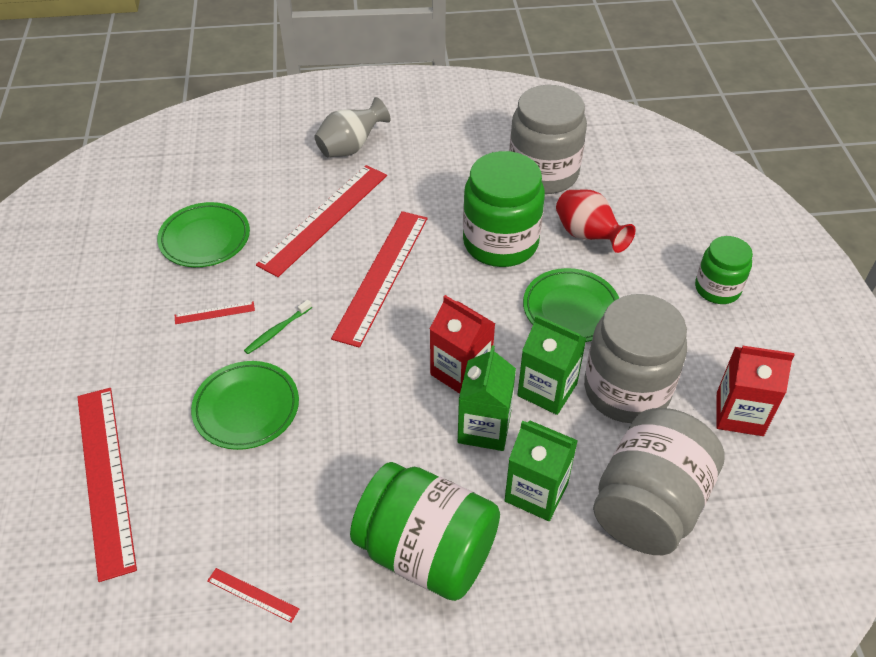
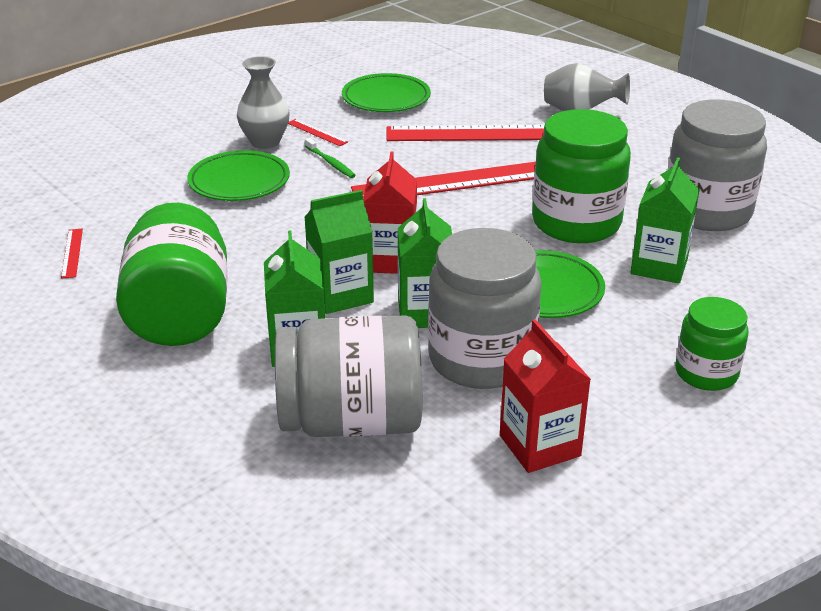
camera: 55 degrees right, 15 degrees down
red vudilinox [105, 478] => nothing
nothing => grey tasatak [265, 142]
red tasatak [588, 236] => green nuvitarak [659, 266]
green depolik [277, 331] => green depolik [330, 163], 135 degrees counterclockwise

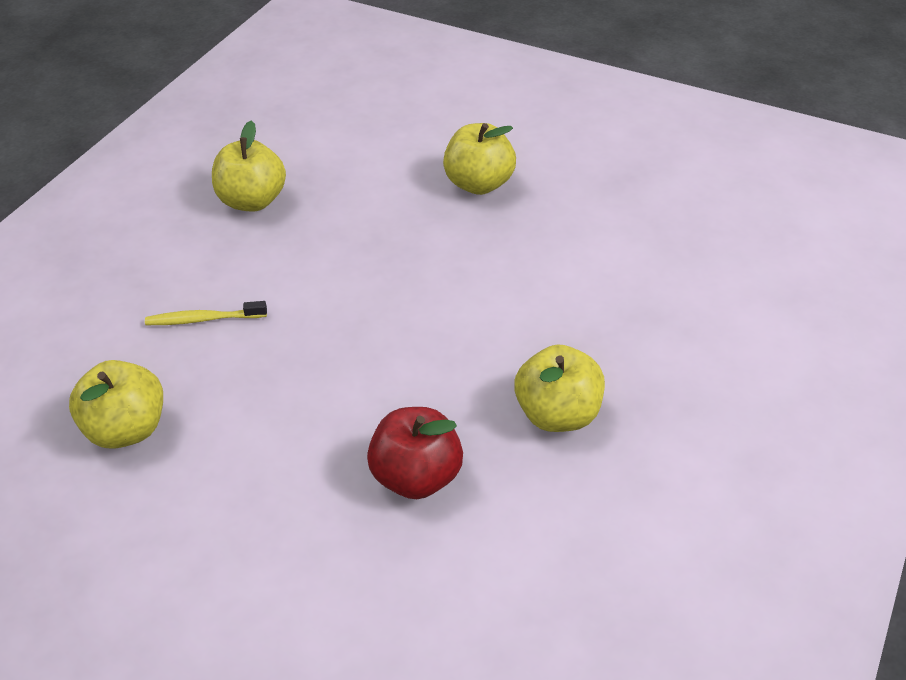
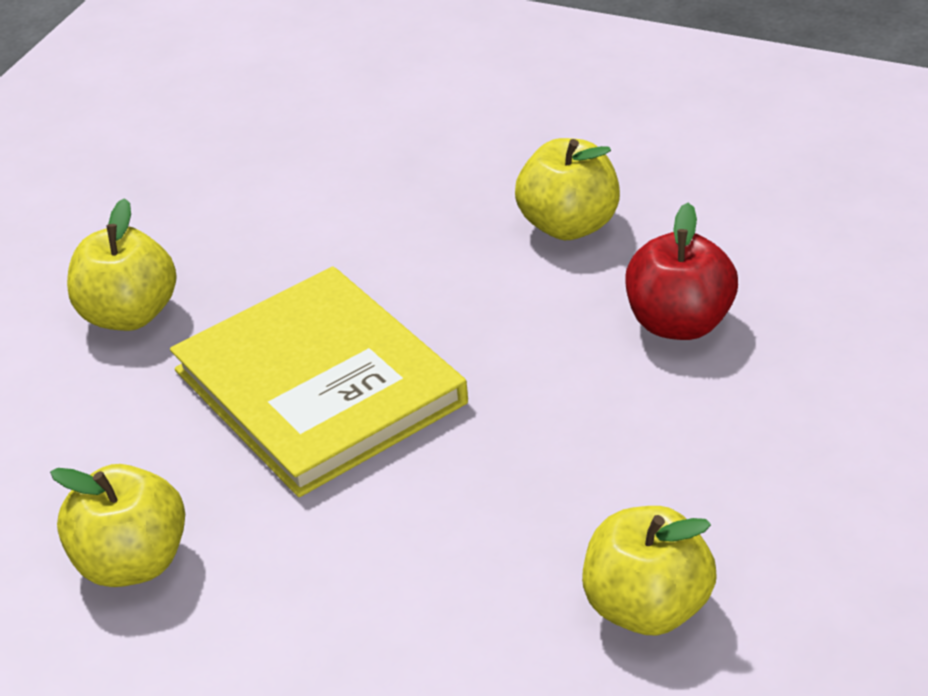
camera: 90 degrees left, 5 degrees down
yellow depolik [203, 319] => nothing
nothing => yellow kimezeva [319, 386]

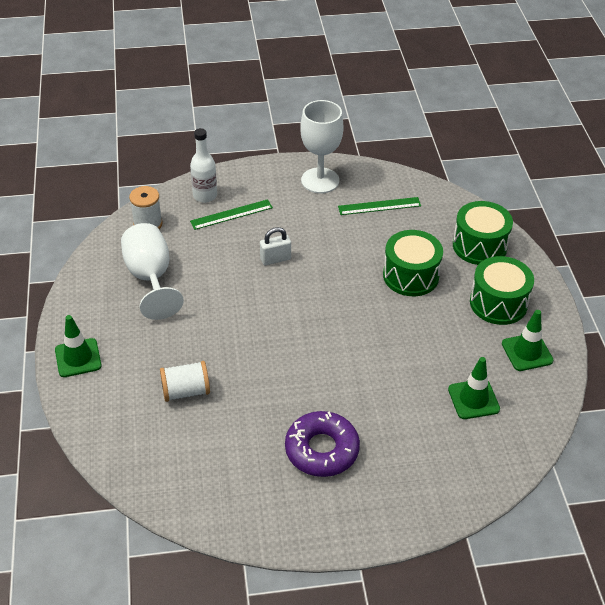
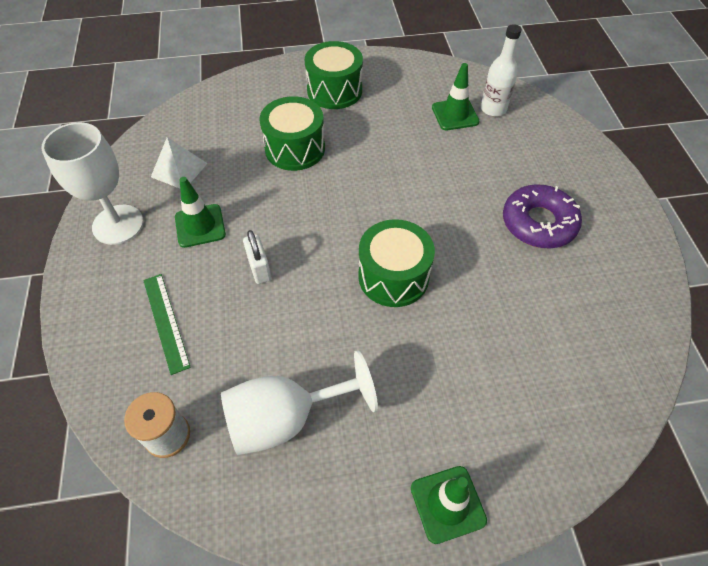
camera: 90 degrees left, 10 degrees up
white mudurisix [186, 391] => nothing
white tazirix [205, 196] => white tazirix [493, 109], shifted
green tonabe [479, 246] => green tonabe [393, 276], shifted
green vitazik [527, 352] => green vitazik [200, 226], shifted
green vudilinox [379, 206] => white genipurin [179, 170]

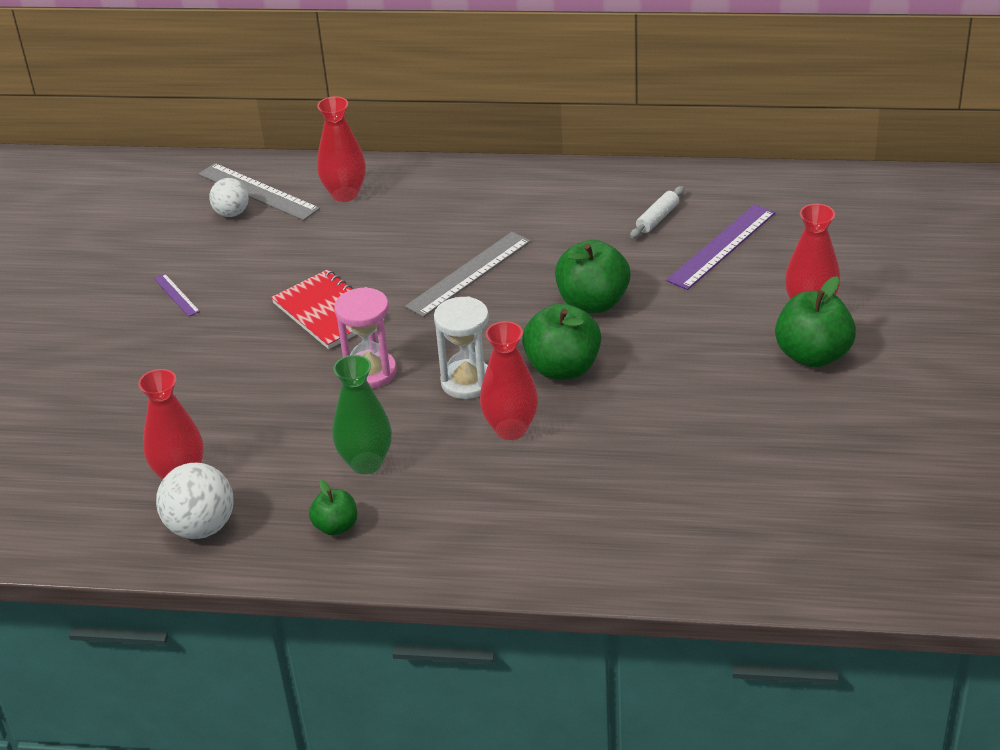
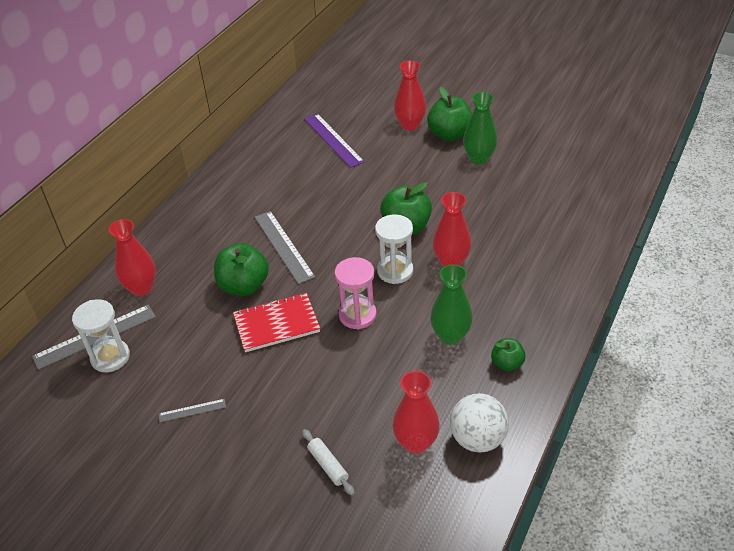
camera: 70 degrees left, 5 degrees up
nothing => green tasatak [479, 158]
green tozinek [593, 303] => green tozinek [244, 286], shifted
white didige [657, 218] => white didige [328, 465], shifted
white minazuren [232, 213] => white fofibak [110, 357]
purple vudilinox [176, 295] => grey vudilinox [192, 410]

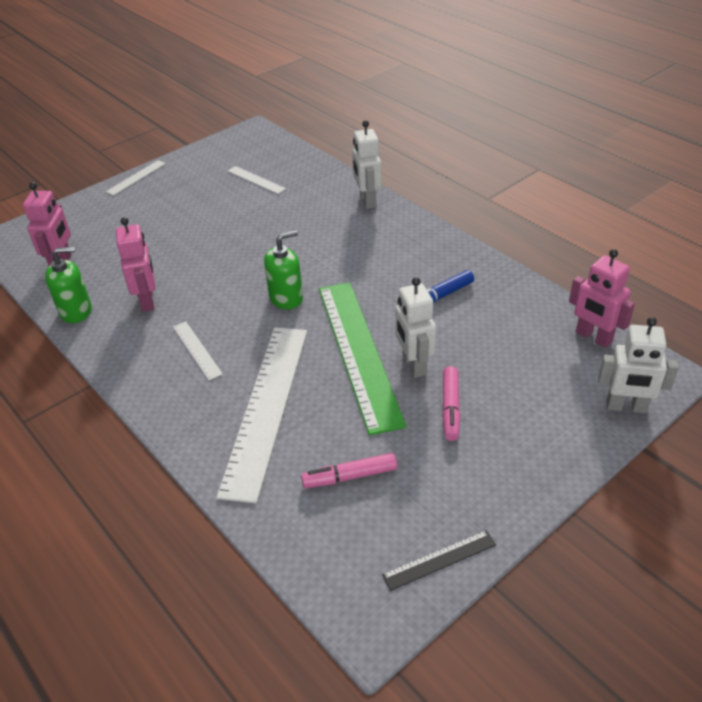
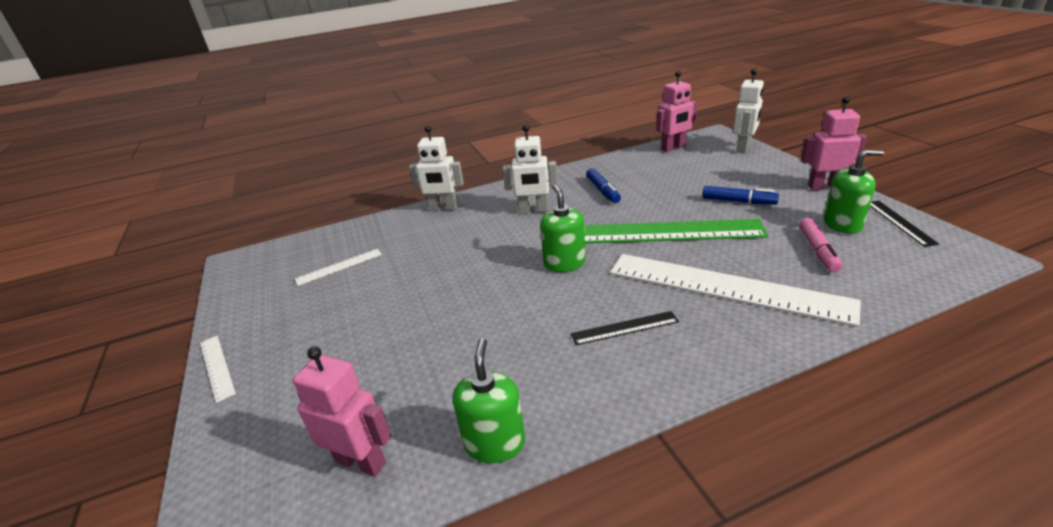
camera: 70 degrees left, 10 degrees down
nothing => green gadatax [842, 224]
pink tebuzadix [147, 301] => pink tebuzadix [825, 187], shifted
white tebuzadix [413, 365] => white tebuzadix [533, 210], shifted
white vudilinox [196, 350] => black vudilinox [624, 328]
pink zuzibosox [450, 408] => blue zuzibosox [738, 201]

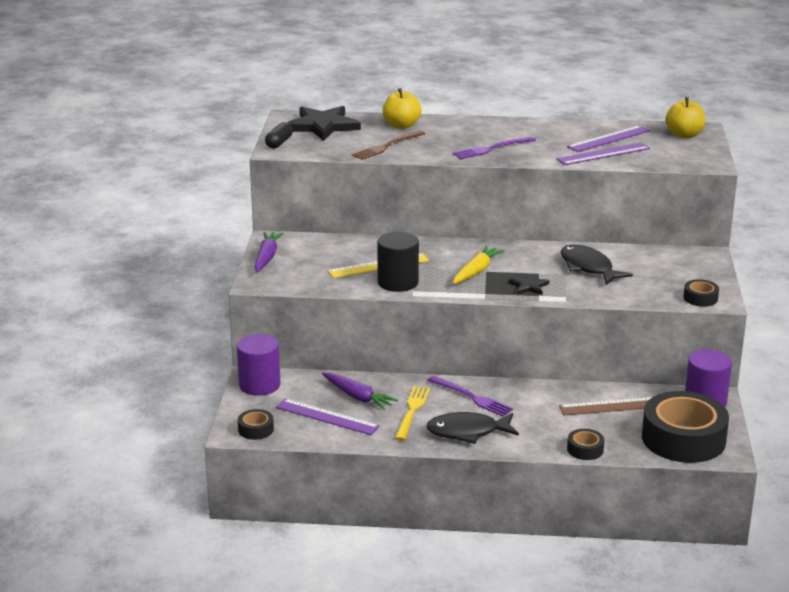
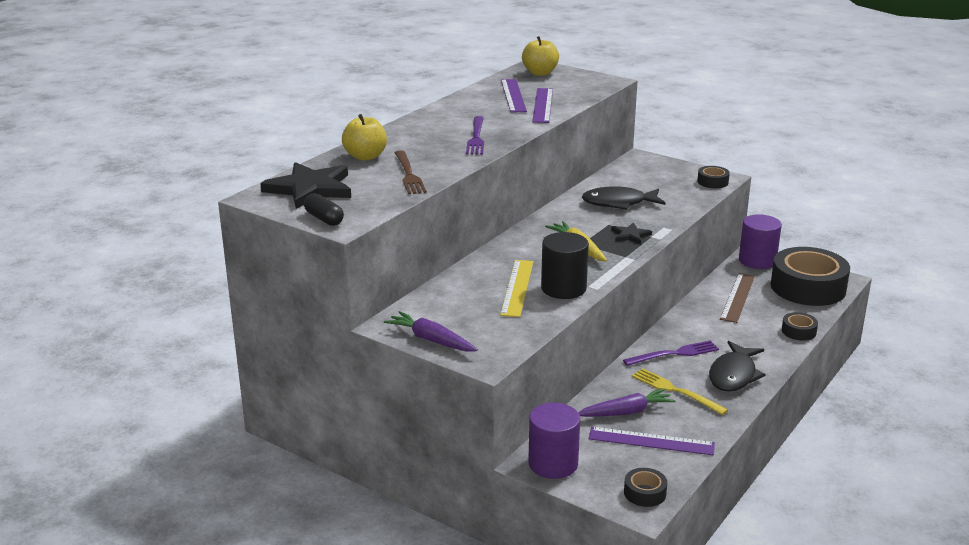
camera: 60 degrees left, 0 degrees up
purple vudilinox [327, 417] => purple vudilinox [651, 441], 45 degrees clockwise

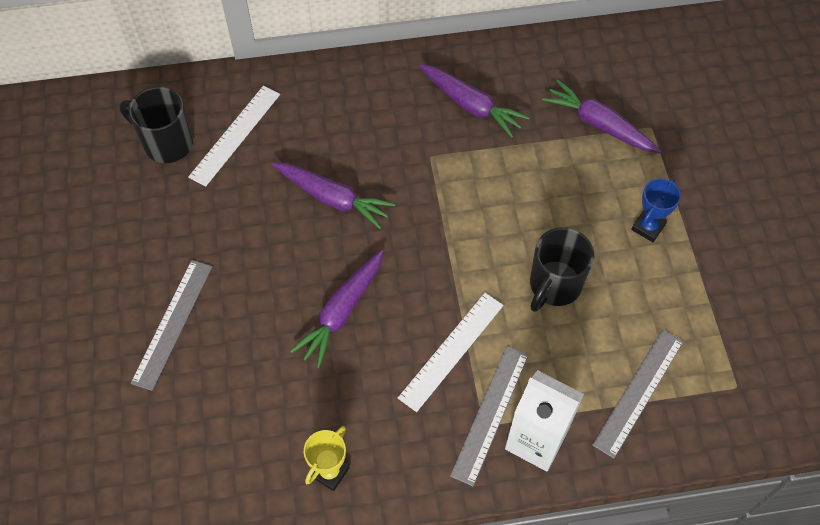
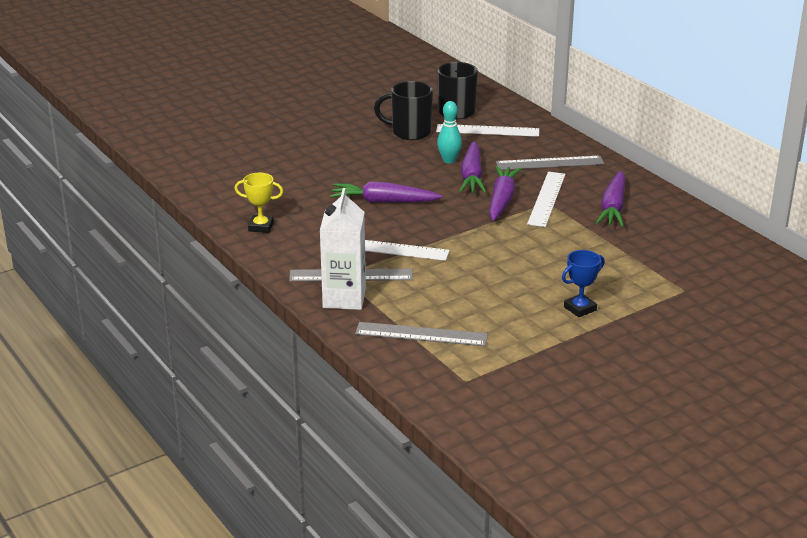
camera: 65 degrees right, 30 degrees down
nothing => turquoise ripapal [449, 160]
nothing => white vudilinox [547, 199]
grey vudilinox [172, 323] => grey vudilinox [549, 163], shifted
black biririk [554, 285] => black biririk [409, 132], shifted
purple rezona [598, 124] => purple rezona [502, 200], shifted
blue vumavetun [648, 227] => blue vumavetun [580, 308], 45 degrees counterclockwise

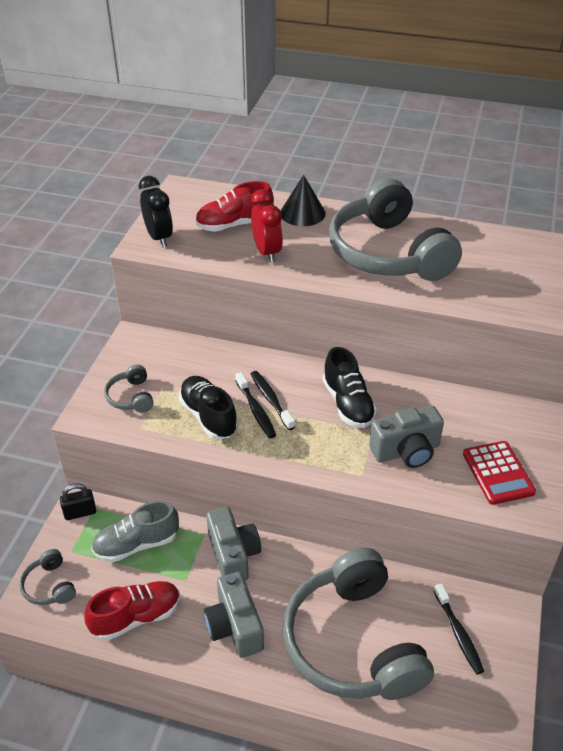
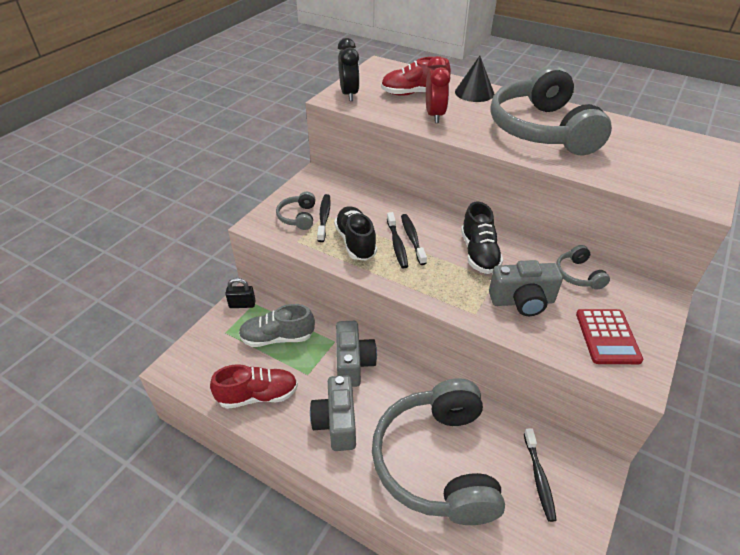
camera: 15 degrees right, 0 degrees up
nothing => black depolik [324, 217]
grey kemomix [49, 586] => grey kemomix [578, 275], shifted

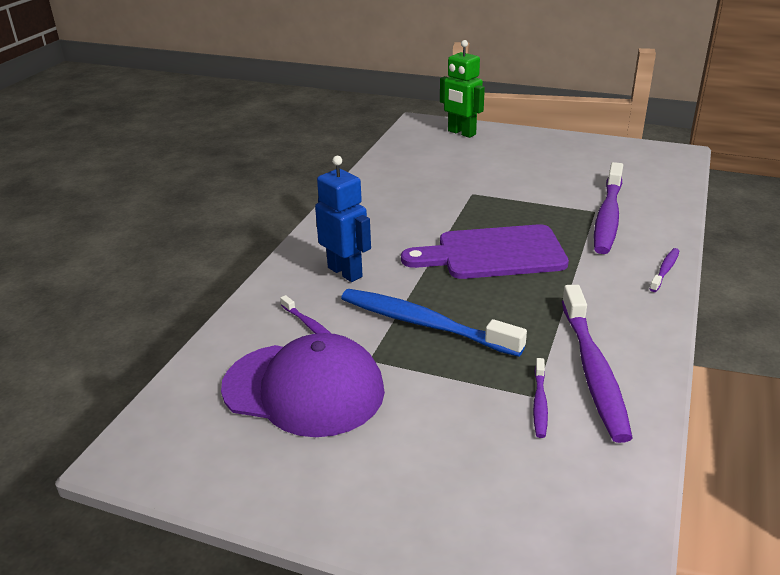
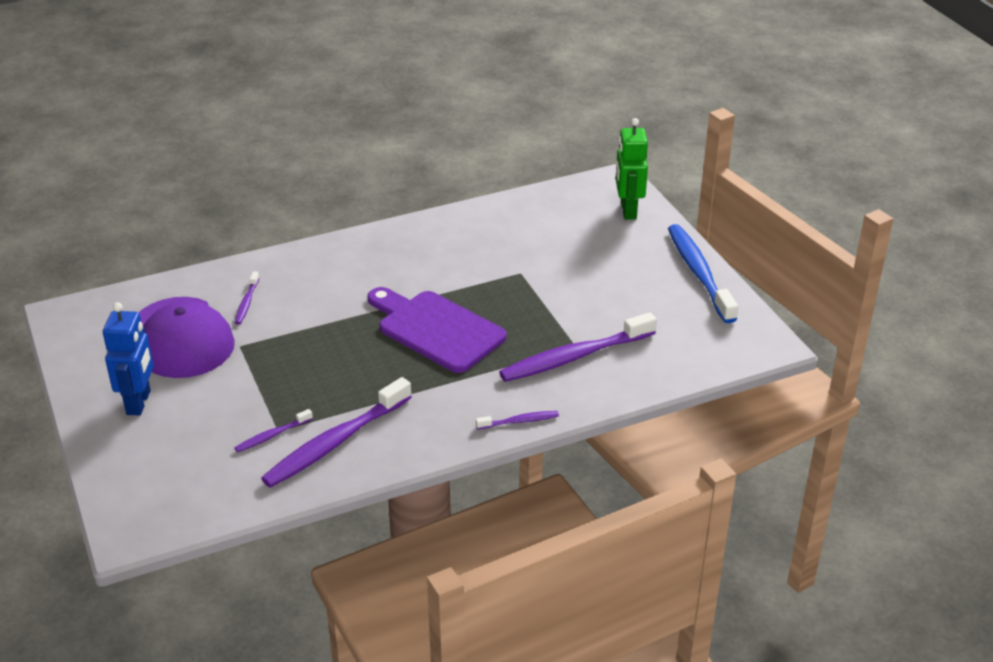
camera: 45 degrees right, 5 degrees up
blue tebuzadix [345, 272] => blue tebuzadix [139, 403], shifted
blue depolik [424, 324] => blue depolik [699, 273], shifted

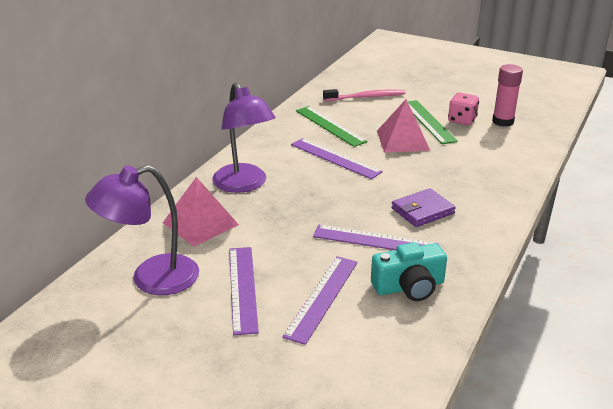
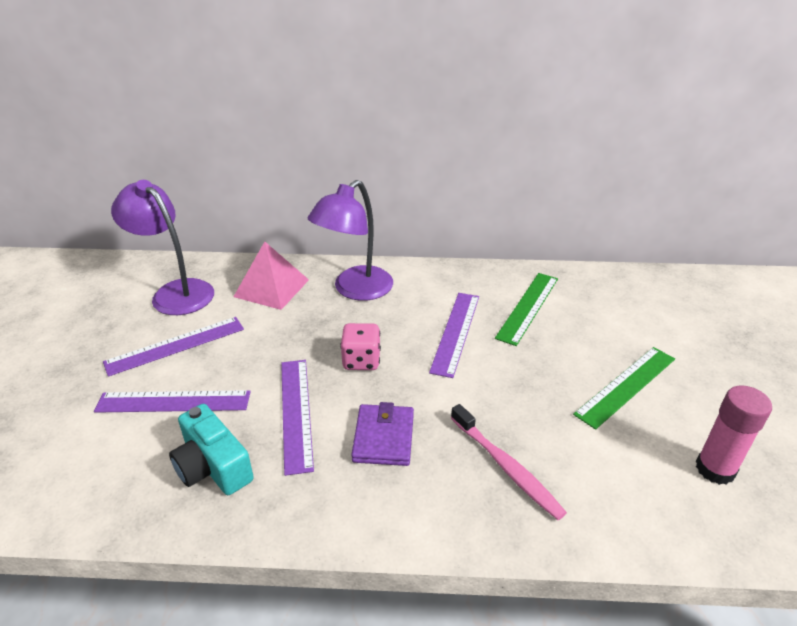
camera: 65 degrees right, 5 degrees up
pink genipurin [402, 140] => nothing
pink depolik [366, 97] => pink depolik [506, 467], shifted
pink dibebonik [462, 120] => pink dibebonik [361, 360], shifted
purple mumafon [422, 211] => purple mumafon [383, 438], 60 degrees clockwise

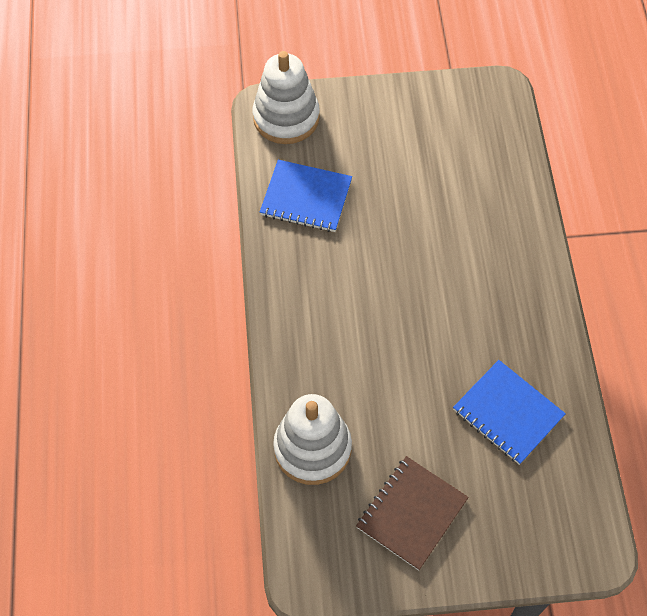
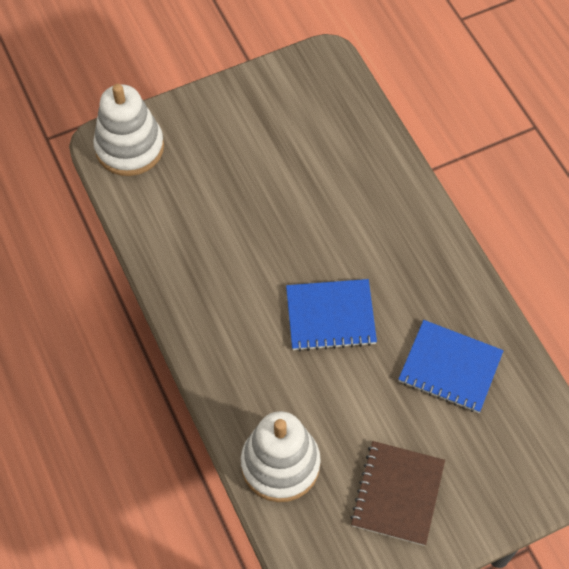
camera: 20 degrees left, 0 degrees up
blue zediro [306, 198] => blue zediro [330, 316], shifted

